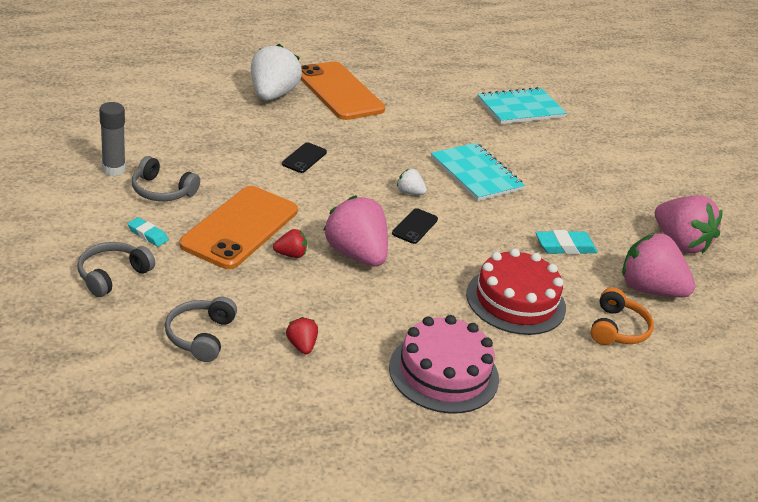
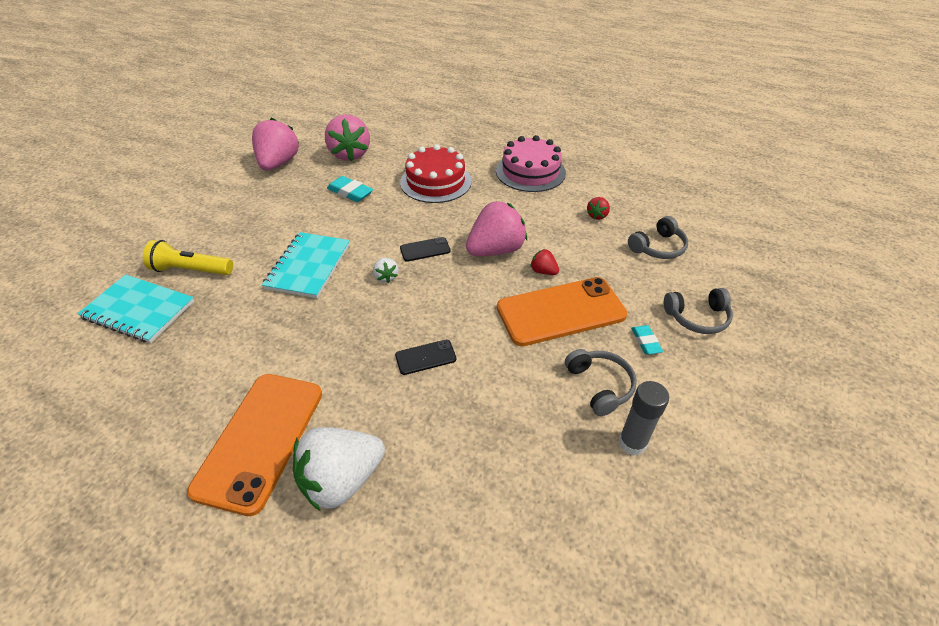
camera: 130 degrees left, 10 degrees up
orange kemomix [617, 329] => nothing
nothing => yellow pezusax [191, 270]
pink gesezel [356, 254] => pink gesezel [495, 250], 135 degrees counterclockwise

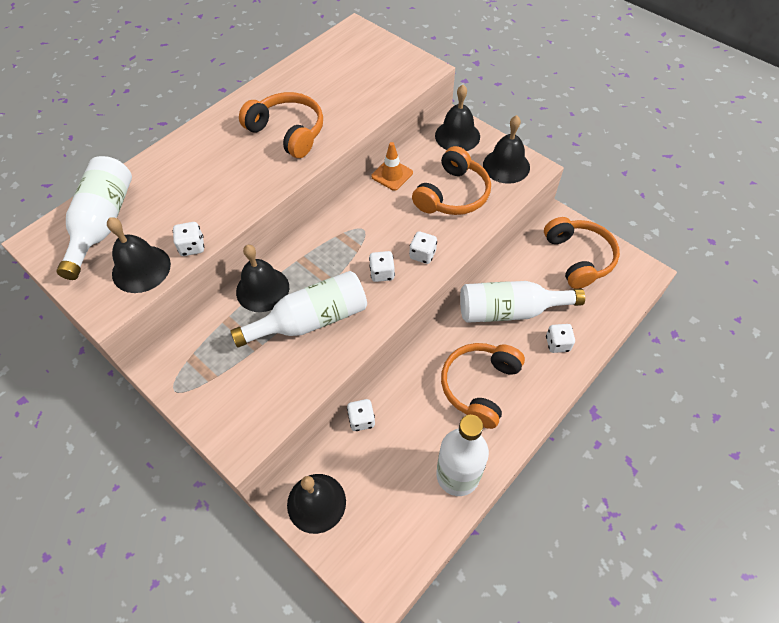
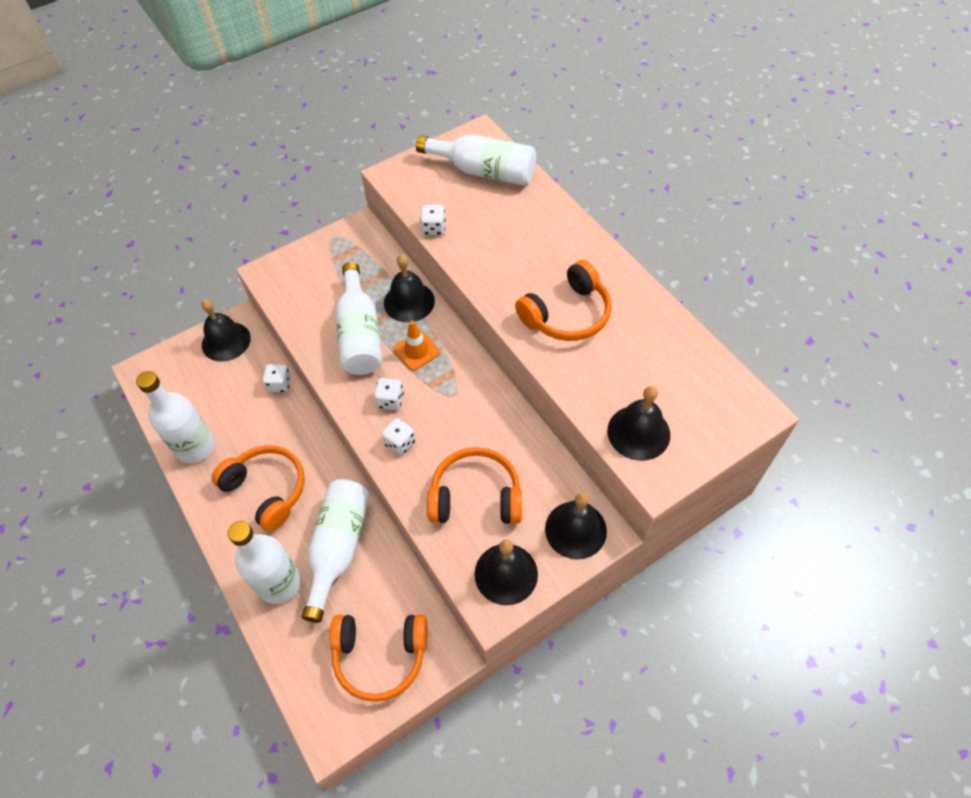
camera: 105 degrees right, 0 degrees up
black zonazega [141, 269] => black zonazega [638, 432], shifted
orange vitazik [392, 175] => orange vitazik [416, 351], shifted
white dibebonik [557, 344] => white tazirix [279, 583]
orange kemomix [453, 194] => orange kemomix [476, 496], 135 degrees clockwise

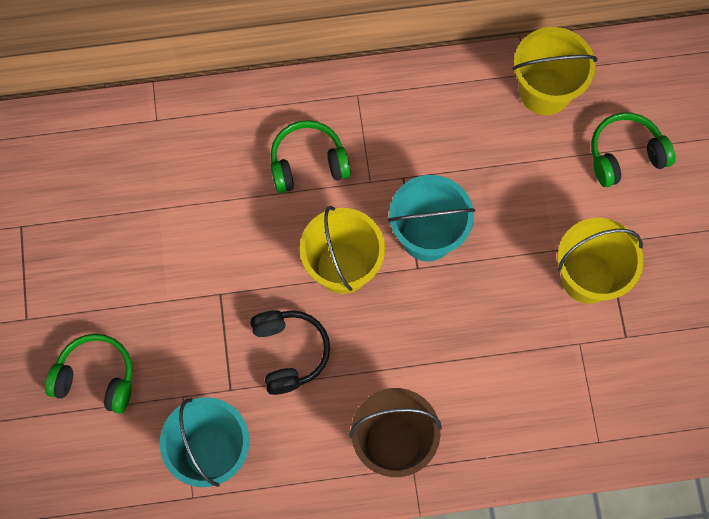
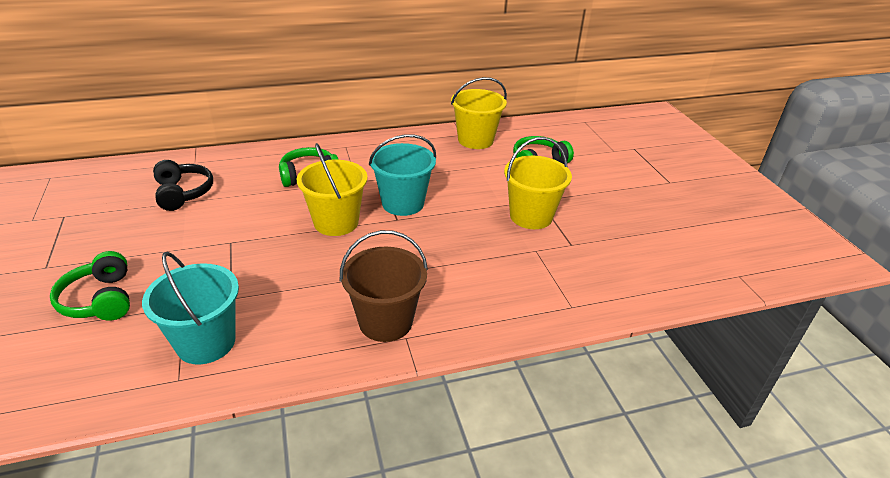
camera: 10 degrees left, 35 degrees down
black kemomix [289, 352] => black kemomix [183, 193], shifted
green kemomix [96, 378] => green kemomix [100, 299], 120 degrees counterclockwise

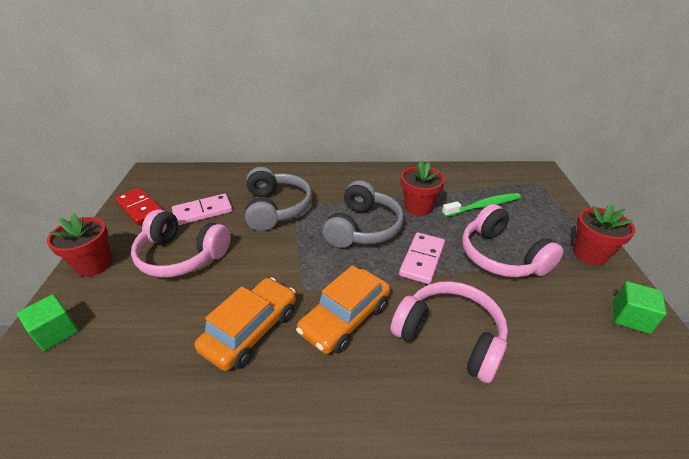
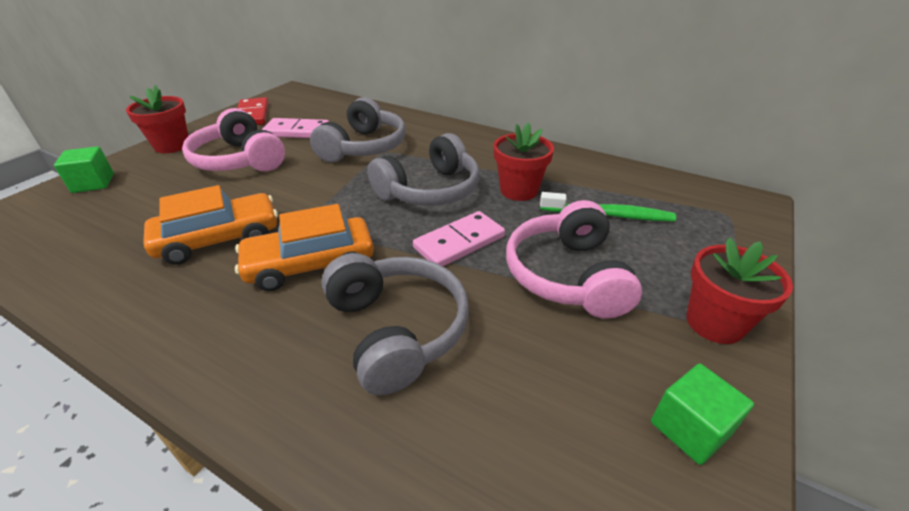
camera: 30 degrees right, 0 degrees up
pink kemomix [450, 337] => grey kemomix [397, 330]

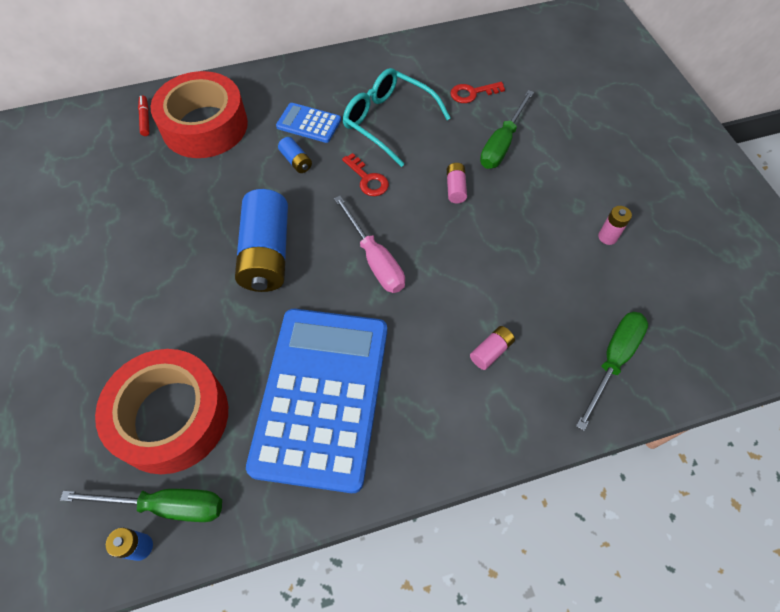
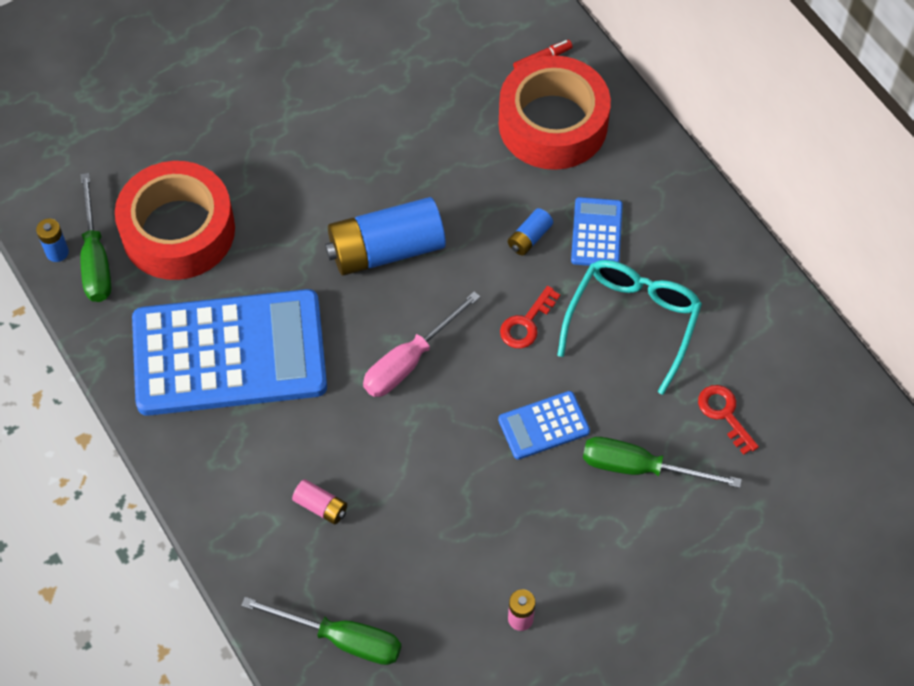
camera: 75 degrees right, 0 degrees up
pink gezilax [455, 188] => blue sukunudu [543, 426]

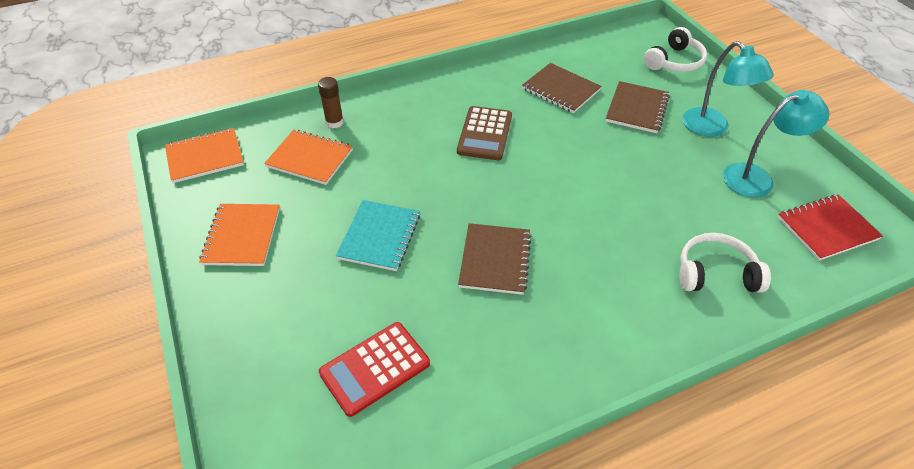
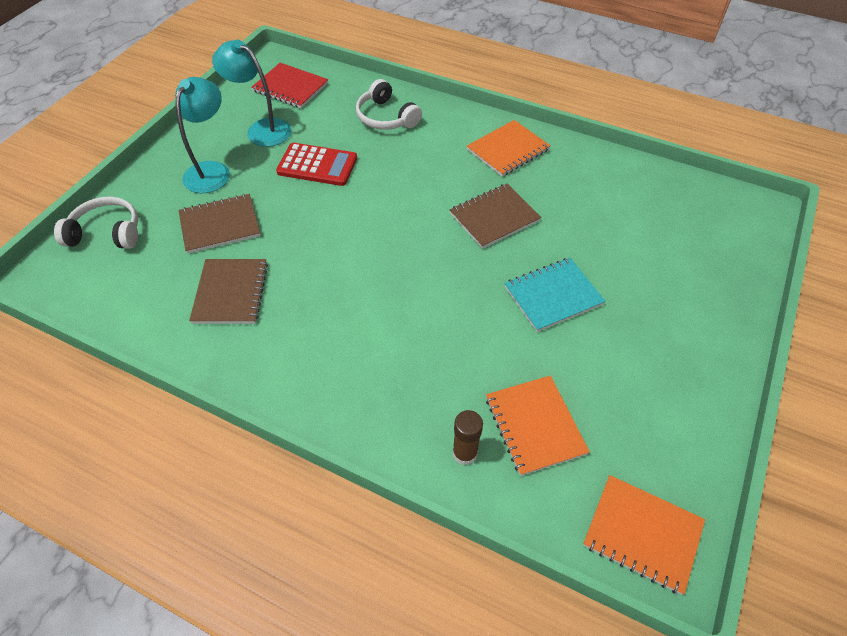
camera: 130 degrees left, 5 degrees up
brown sukunudu [485, 134] => nothing
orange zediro [242, 236] => orange zediro [508, 150], shifted
red sukunudu [375, 368] => red sukunudu [317, 165], shifted

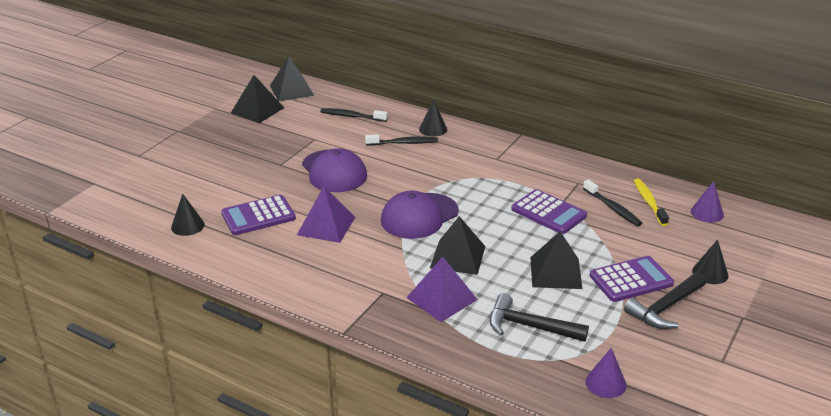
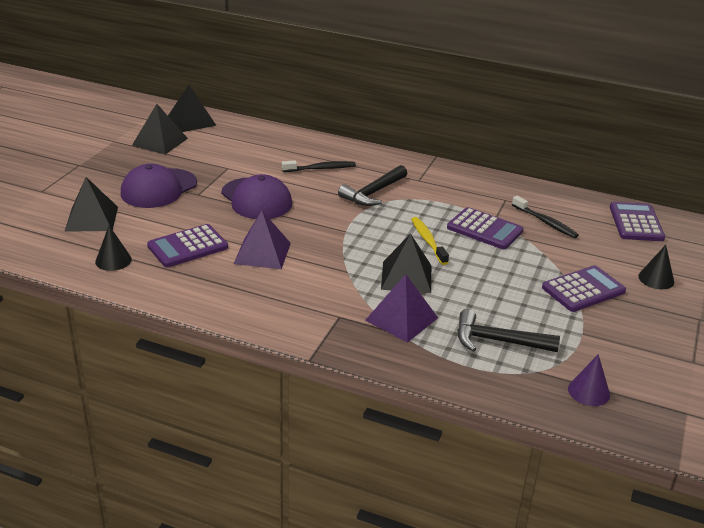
camera: 10 degrees left, 0 degrees up
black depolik [351, 116] => nothing
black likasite [433, 129] => nothing
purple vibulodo [419, 216] => purple vibulodo [158, 189], shifted
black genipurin [556, 272] => black genipurin [91, 219], shifted
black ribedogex [665, 308] => black ribedogex [373, 193], shifted
yellow depolik [649, 202] => yellow depolik [428, 241], shifted
purple likasite [707, 213] => purple sukunudu [636, 223]

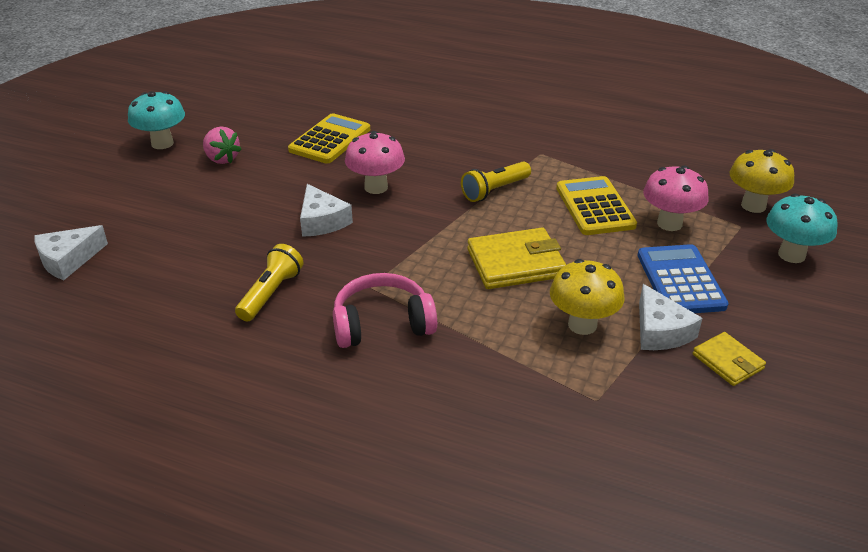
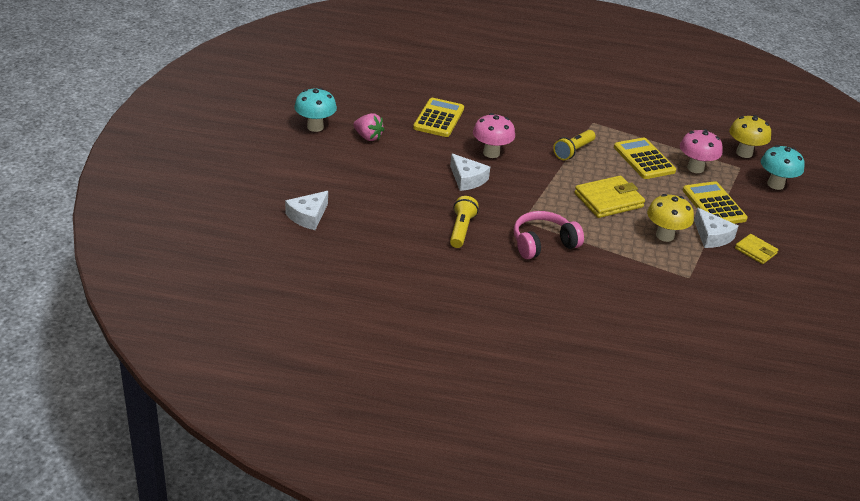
camera: 15 degrees left, 0 degrees up
blue sukunudu [680, 280] => yellow sukunudu [714, 205]

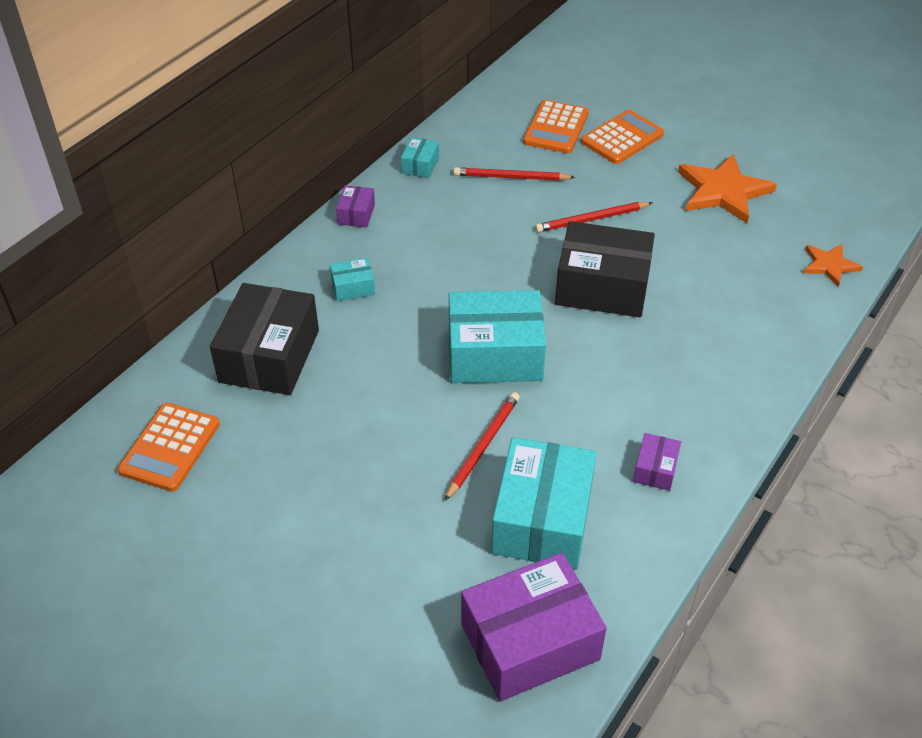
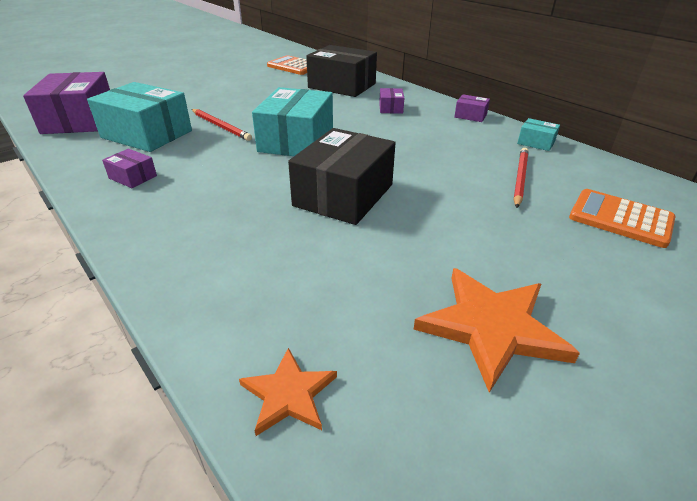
camera: 105 degrees right, 10 degrees down
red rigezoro [591, 219] => nothing
orange sukunudu [622, 138] => nothing
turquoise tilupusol [353, 287] => purple tilupusol [390, 108]

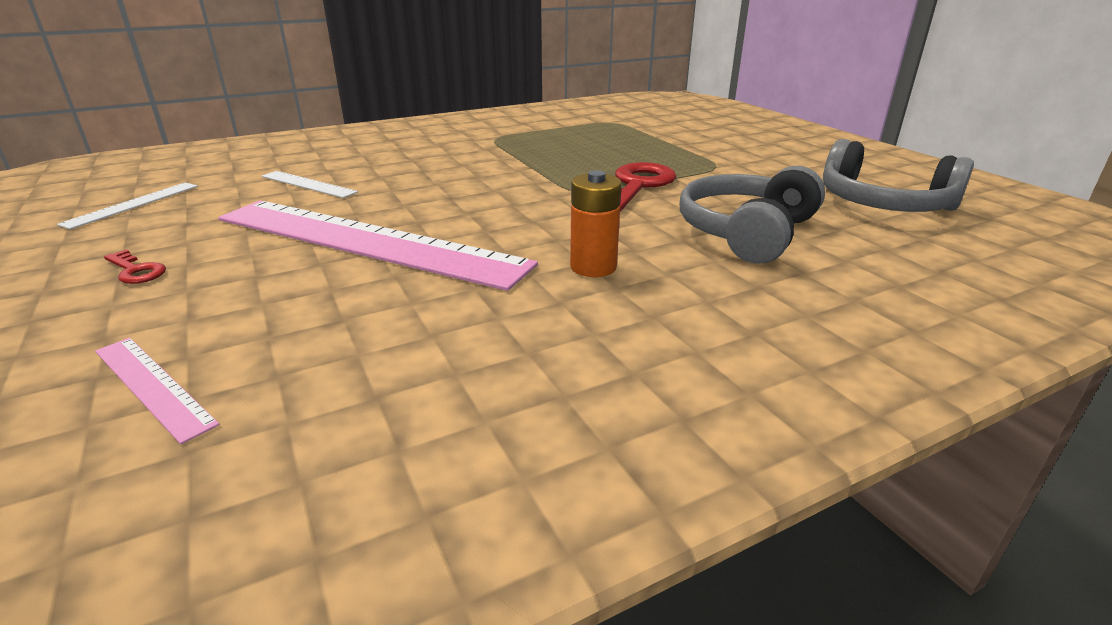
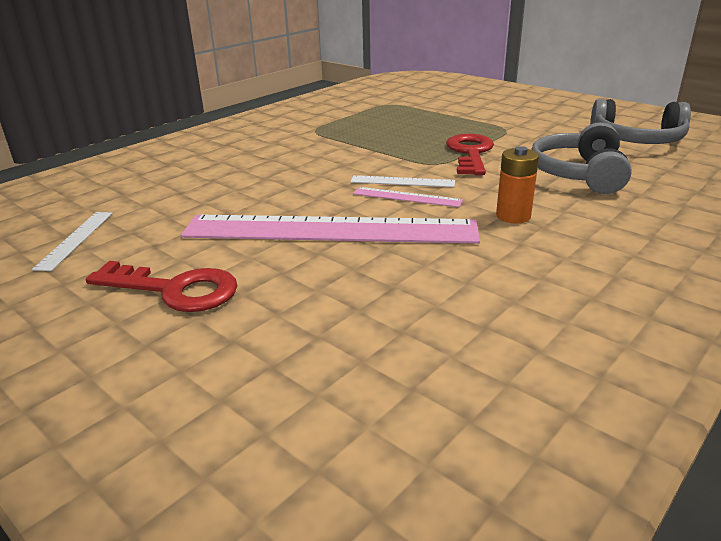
camera: 20 degrees left, 0 degrees up
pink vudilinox [152, 385] => pink vudilinox [407, 197], shifted
white vudilinox [308, 184] => white vudilinox [402, 181], shifted
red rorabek [136, 271] => red rorabek [175, 290], x2.07

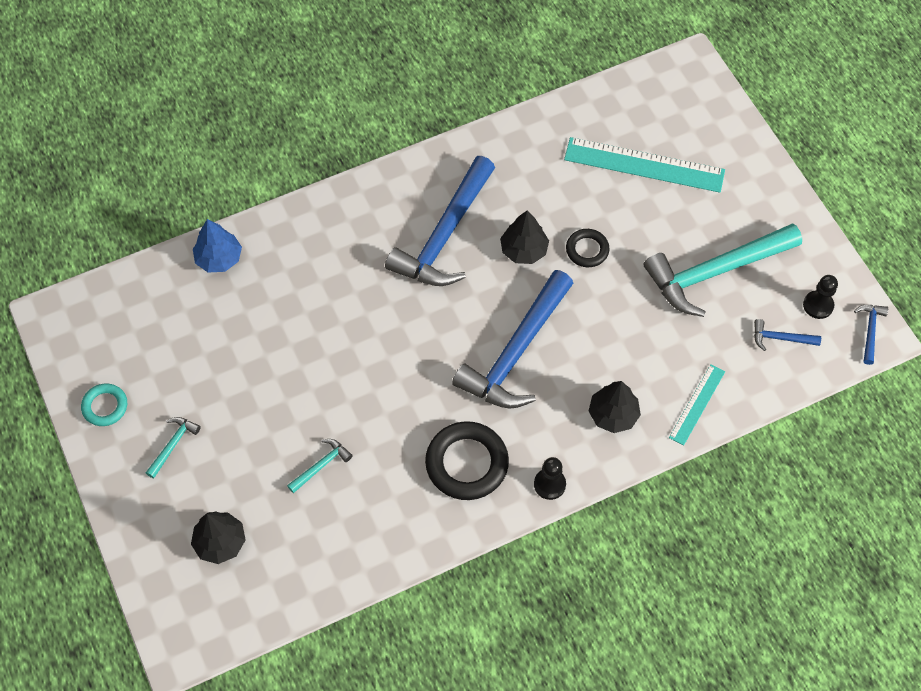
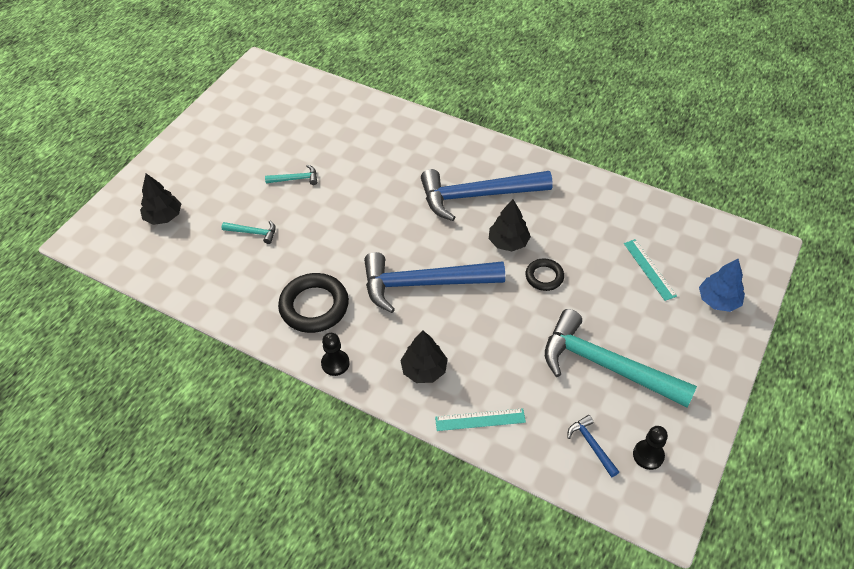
camera: 55 degrees right, 10 degrees down
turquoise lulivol [105, 406] => nothing
blue ribedogex [870, 331] => nothing
turquoise ribedogex [173, 445] => turquoise ribedogex [295, 179], shifted
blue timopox [219, 258] => blue timopox [718, 300], shifted
turquoise vudilinox [644, 165] => turquoise vudilinox [649, 269], x0.54

